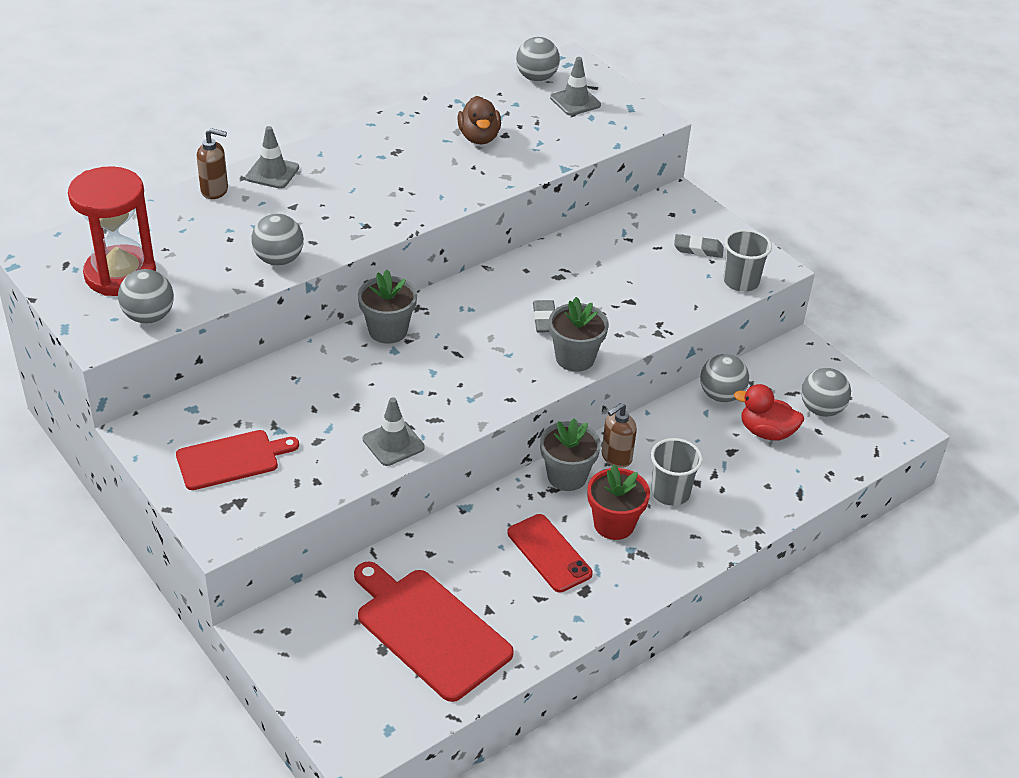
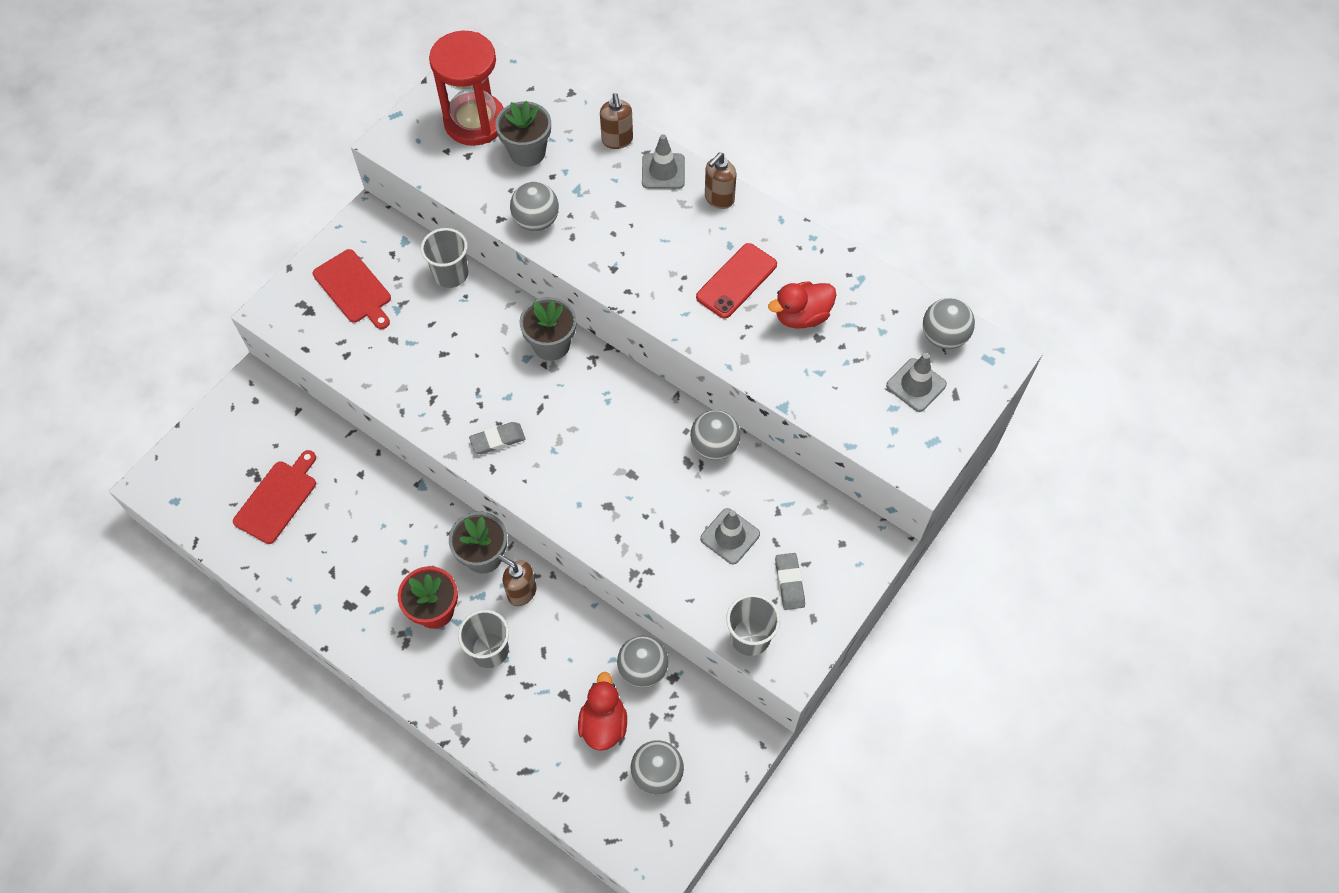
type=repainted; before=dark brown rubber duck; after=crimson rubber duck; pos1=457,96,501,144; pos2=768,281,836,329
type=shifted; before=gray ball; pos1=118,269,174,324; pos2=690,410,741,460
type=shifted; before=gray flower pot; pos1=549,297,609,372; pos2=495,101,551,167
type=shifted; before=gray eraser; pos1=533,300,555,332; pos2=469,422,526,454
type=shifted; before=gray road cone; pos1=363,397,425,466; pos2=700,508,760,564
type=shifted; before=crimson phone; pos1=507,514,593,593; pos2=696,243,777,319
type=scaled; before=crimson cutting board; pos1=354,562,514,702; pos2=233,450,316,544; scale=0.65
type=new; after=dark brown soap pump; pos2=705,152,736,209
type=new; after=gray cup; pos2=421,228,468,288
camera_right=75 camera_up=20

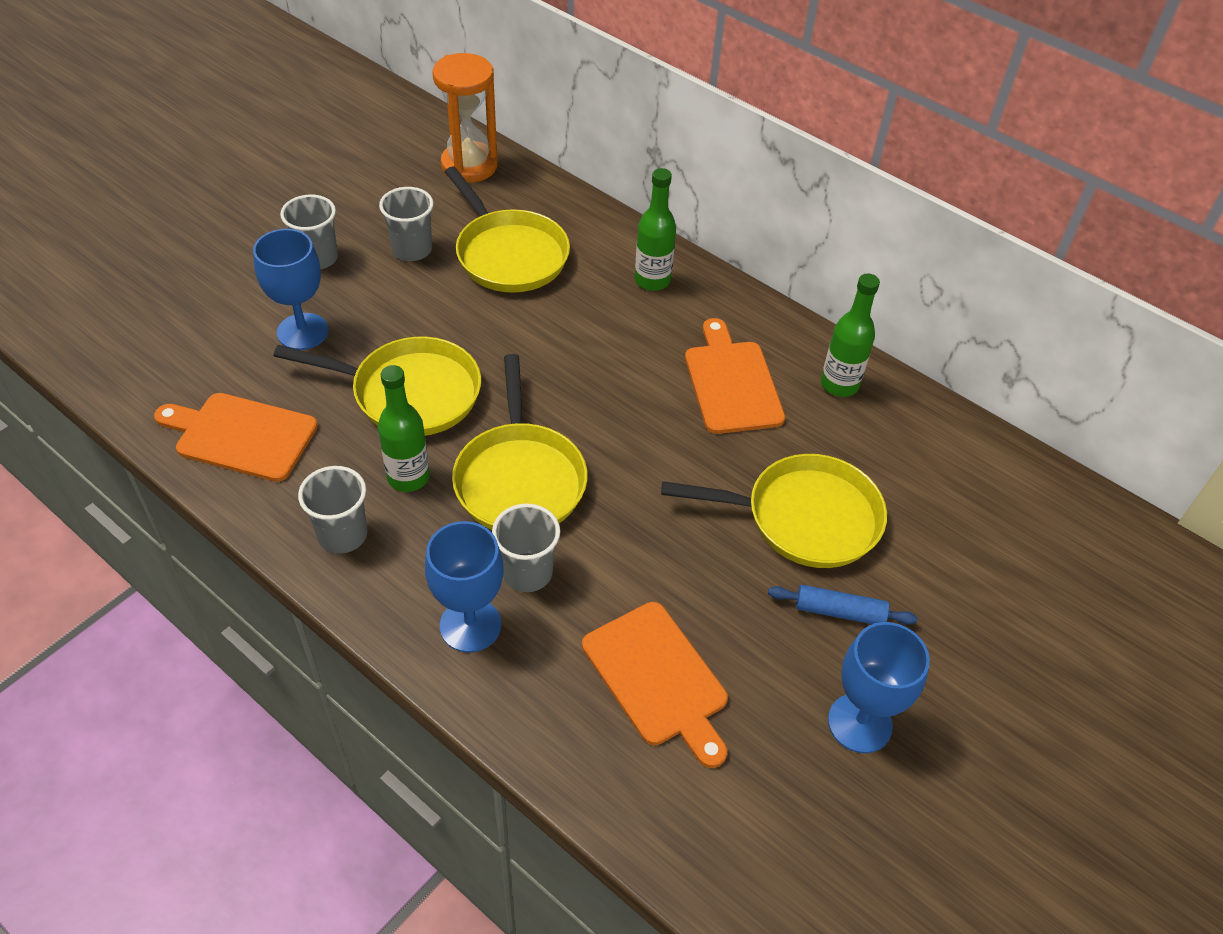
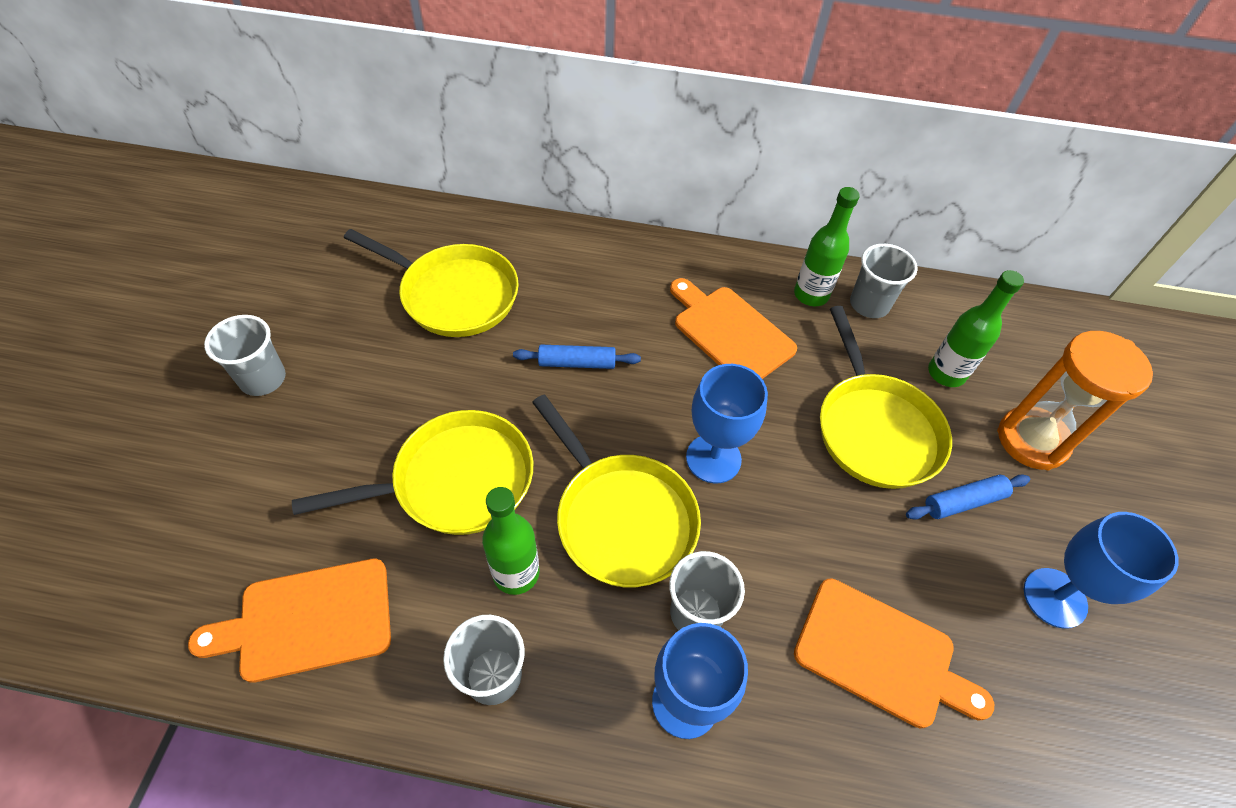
type=shifted; before=orange hourglass; pos1=433,53,498,183; pos2=997,331,1153,470
type=shifted; before=emerald flask; pos1=635,168,676,291; pos2=928,270,1024,387
type=shifted; before=gray cup; pos1=379,187,434,261; pos2=850,244,918,318
type=shifted; before=cobalt wine glass; pos1=253,229,329,350; pos2=686,364,768,484
type=rotated; before=yellow pan; pos1=661,454,887,568; pos2=820,306,952,489; turn=105
type=new; after=cobalt dough roller; pos2=513,345,641,369
camera_right=-30 camera_up=5

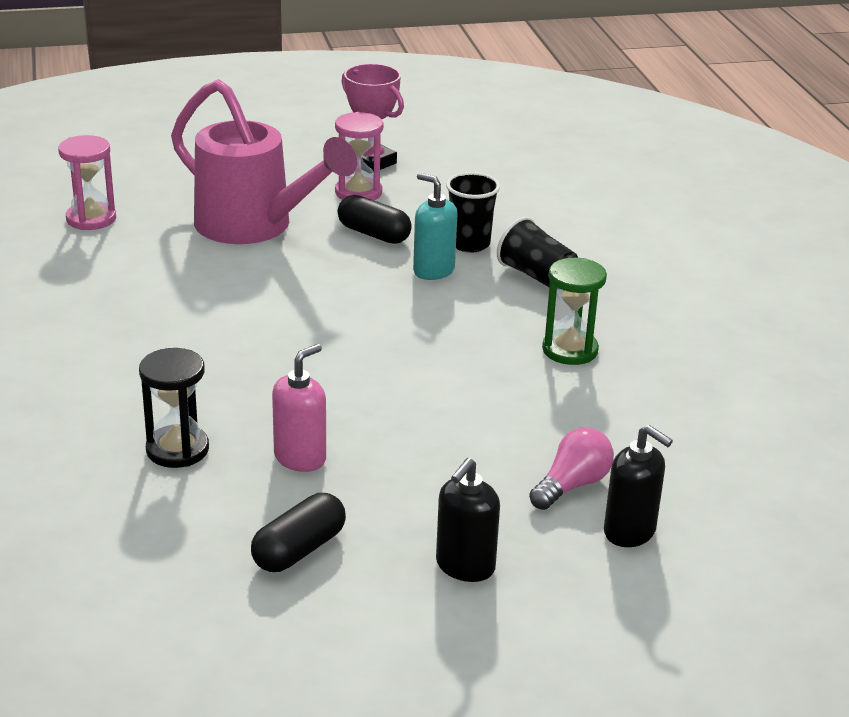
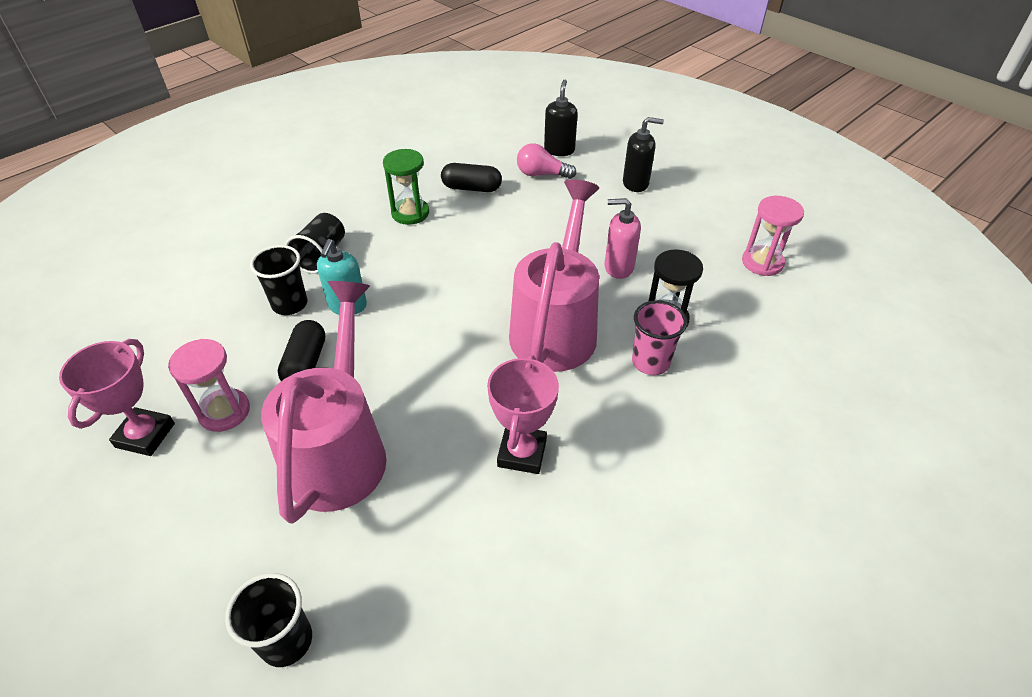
type=shifted; before=rosy hourglass; pos1=58,135,116,230; pos2=742,196,804,276
type=shifted; before=jet-black pill; pos1=251,493,346,572; pos2=441,163,502,192
type=new; after=rosy watering pot; pos2=509,179,599,372
type=new; after=rosy cup; pos2=632,300,687,375
type=new; after=rosy award cup; pos2=487,355,559,474
type=new; after=jet-black cup; pos2=225,573,312,667
camera_right=-120 camera_up=15

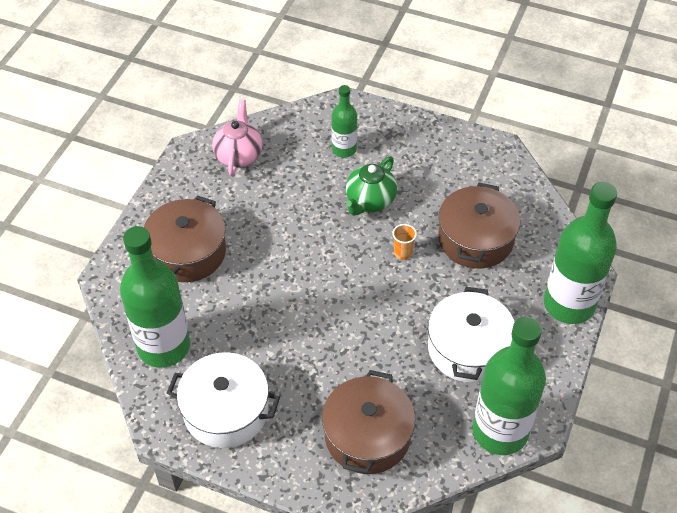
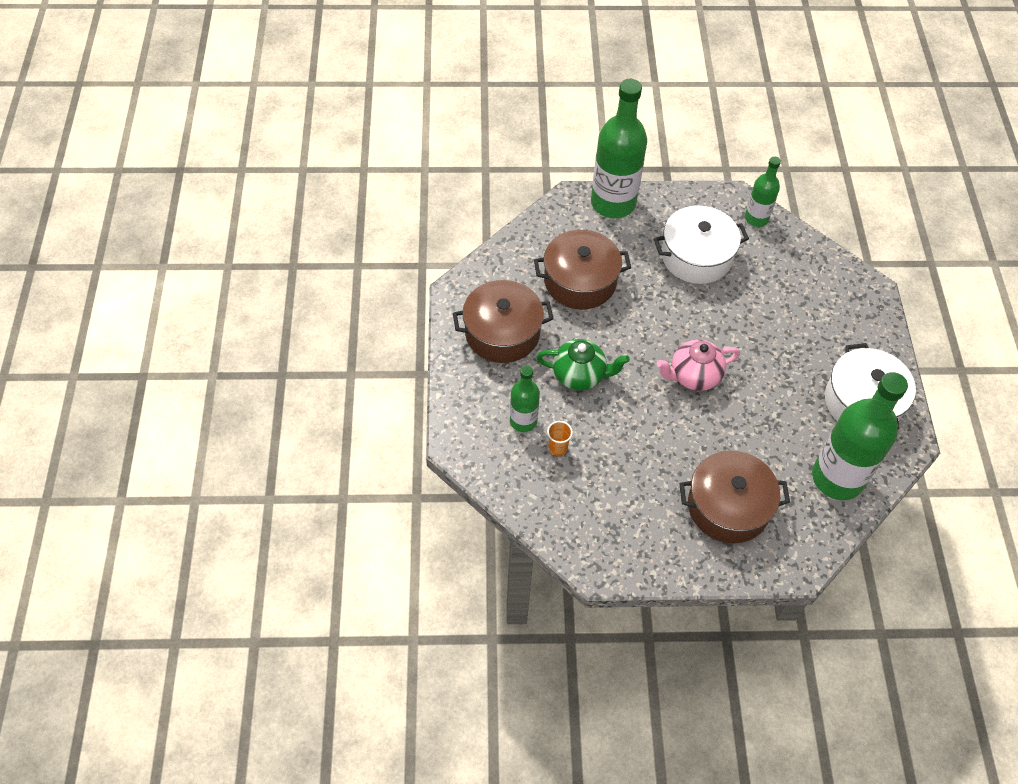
type=shifted; before=rosy tea pot; pos1=212,99,262,176; pos2=657,339,740,391
type=shifted; before=orange cup; pos1=392,224,417,260; pos2=547,421,573,456
type=scaled; before=emerald flask; pos1=473,317,546,455; pos2=745,157,781,227; scale=0.53
type=shifted; before=dark brown pot; pos1=322,370,415,474; pos2=453,280,553,363
camera_right=-115 camera_up=5

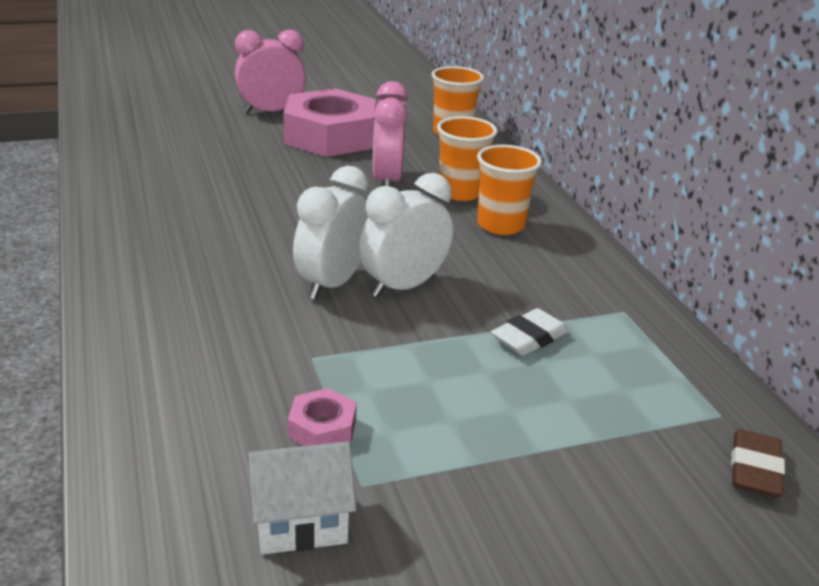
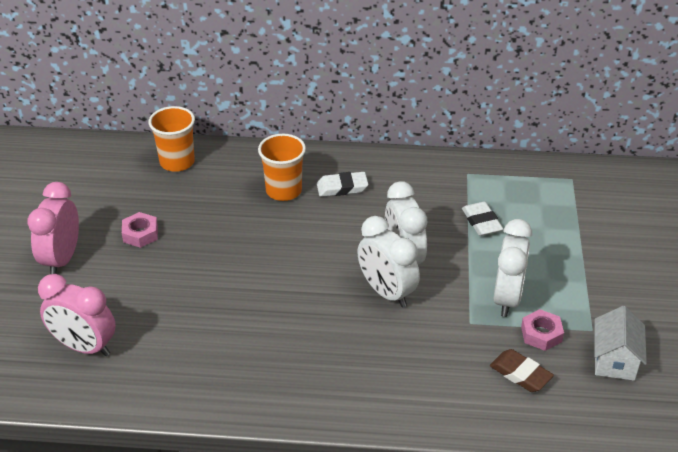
type=shifted; before=rosy bedside clock; pos1=372,81,408,187; pos2=38,274,116,356
type=scaled; before=rosy hex nut; pos1=284,88,376,157; pos2=122,212,158,248; scale=0.42
type=swapped; before=orange cup; after=white eraser; pos1=477,145,542,235; pos2=317,172,368,197
type=shifted; before=dark brown eraser; pos1=731,429,785,498; pos2=490,349,554,392
type=new; after=white bedside clock; pos2=494,219,532,317
camera_right=-65 camera_up=10

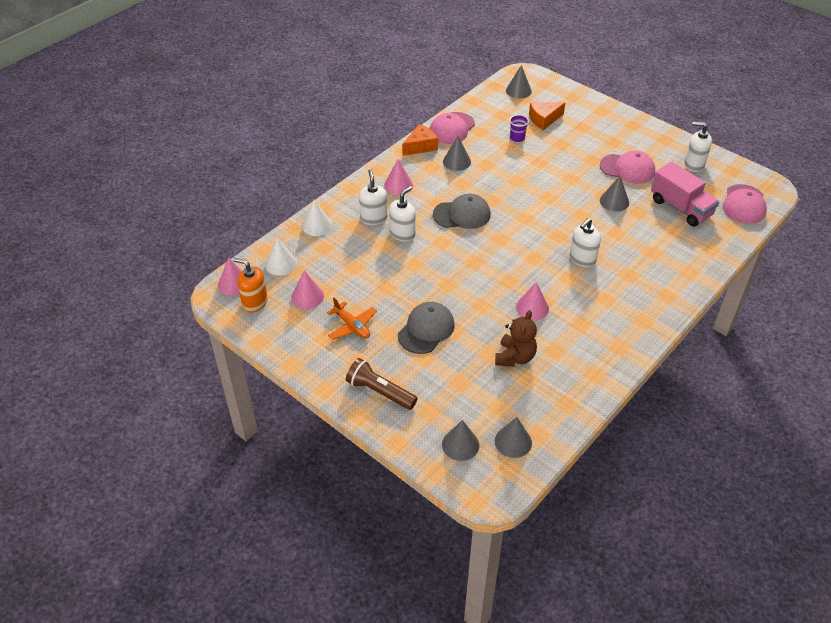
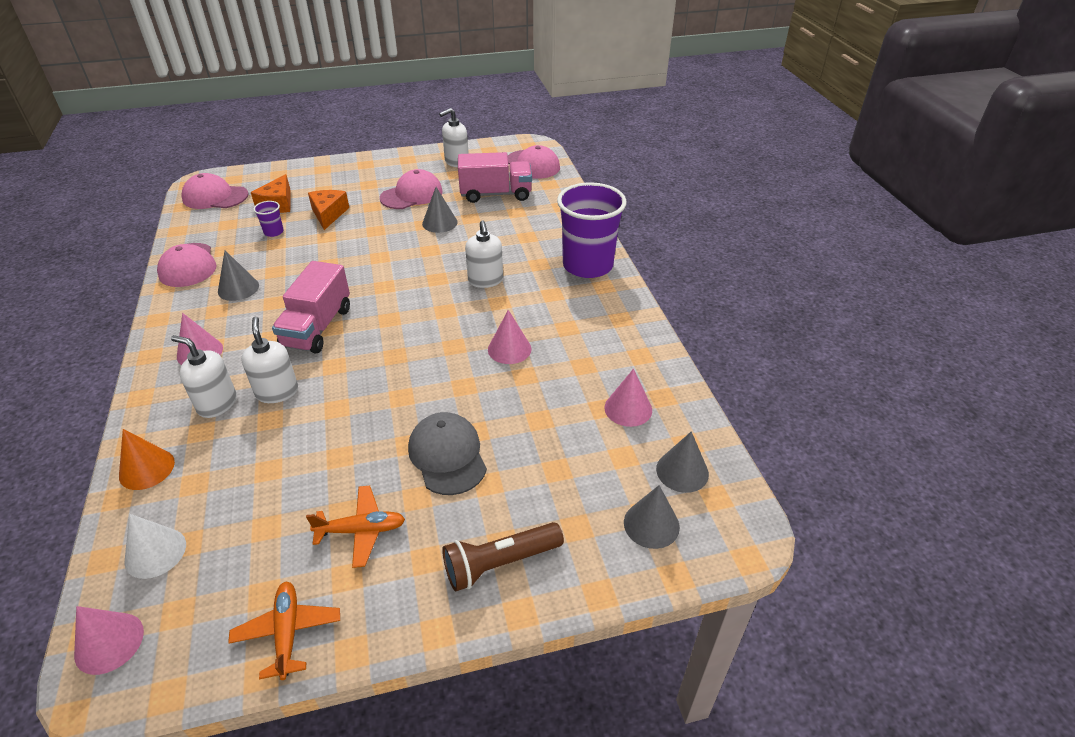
type=swapped; before=gray cone; after=rosy peaked cap; pos1=506,65,532,98; pos2=181,173,248,209
type=shifted; before=orange cheese wedge; pos1=402,124,438,156; pos2=308,190,349,230
type=swapped; before=gray peaked cap; after=rosy toy truck; pos1=433,194,491,229; pos2=272,261,350,354
type=repainted; before=white cone; after=orange cone; pos1=302,200,332,236; pos2=119,429,175,490
type=gone; before=orange soap pump; pos1=233,258,268,312
type=shifted; before=rosy cone; pos1=291,270,324,309; pos2=604,369,652,427
type=gone; before=dark brown stuffed bear; pos1=495,310,537,367
type=new; after=violet cup; pos2=557,182,627,278
type=new; after=orange aeroplane; pos2=228,582,340,680
camera_right=-55 camera_up=-5

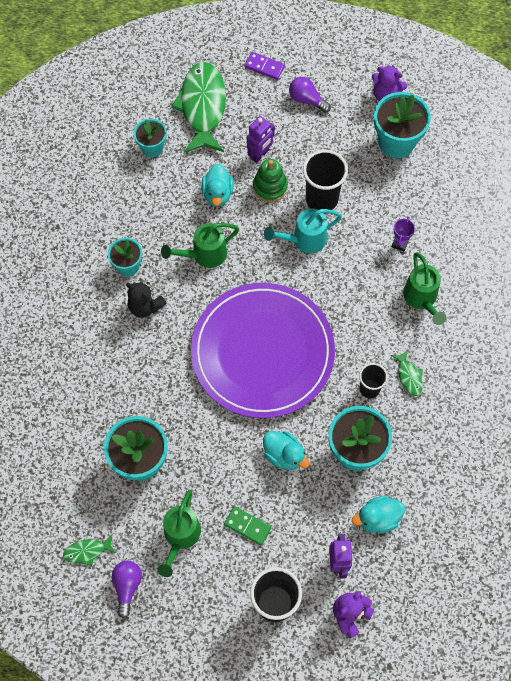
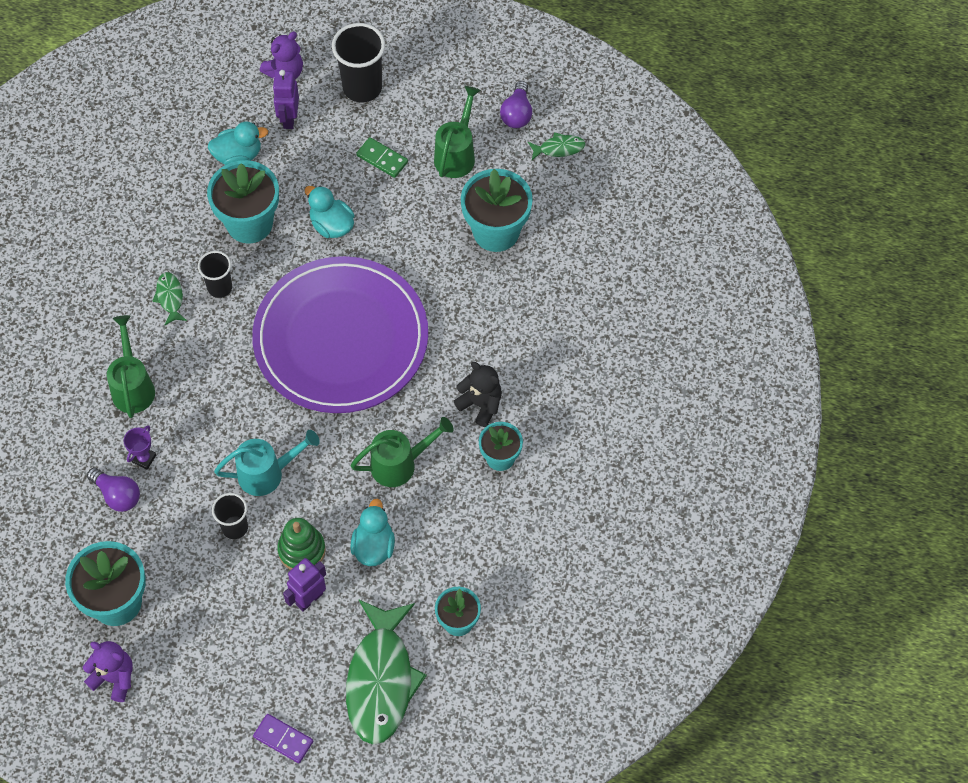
type=shifted; before=violet bulb; pos1=289,77,331,113; pos2=87,468,140,512
type=scaled; before=jet-black cup; pos1=303,150,348,210; pos2=212,493,248,539; scale=0.6
camera_right=-175 camera_up=-5

